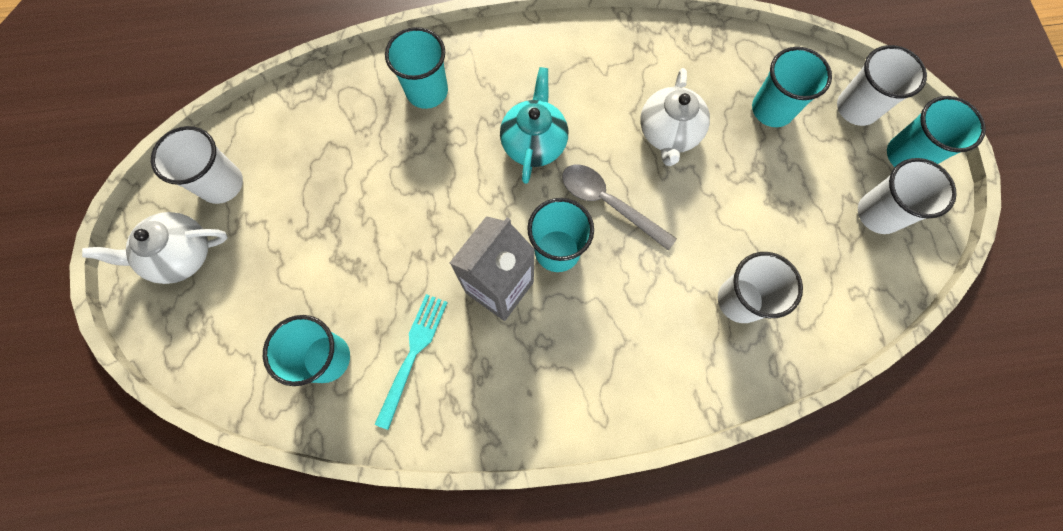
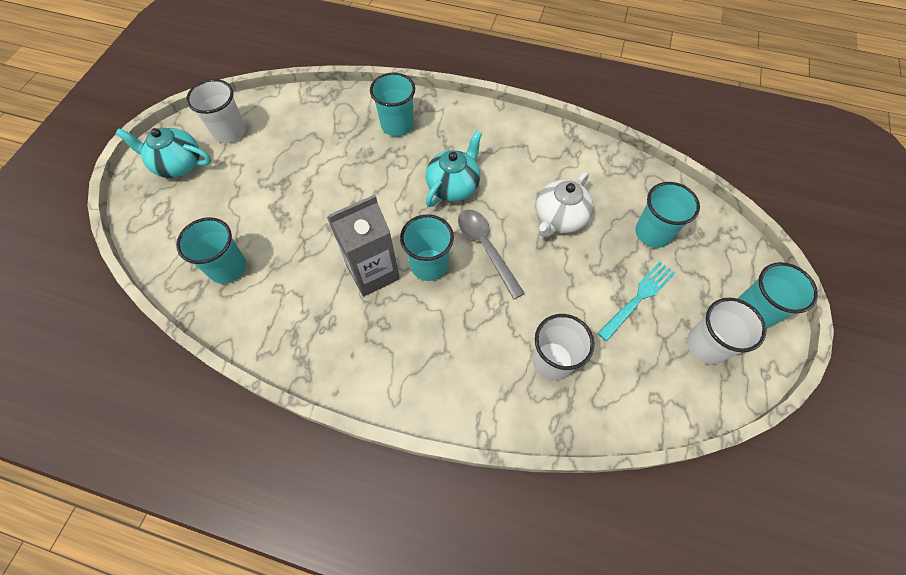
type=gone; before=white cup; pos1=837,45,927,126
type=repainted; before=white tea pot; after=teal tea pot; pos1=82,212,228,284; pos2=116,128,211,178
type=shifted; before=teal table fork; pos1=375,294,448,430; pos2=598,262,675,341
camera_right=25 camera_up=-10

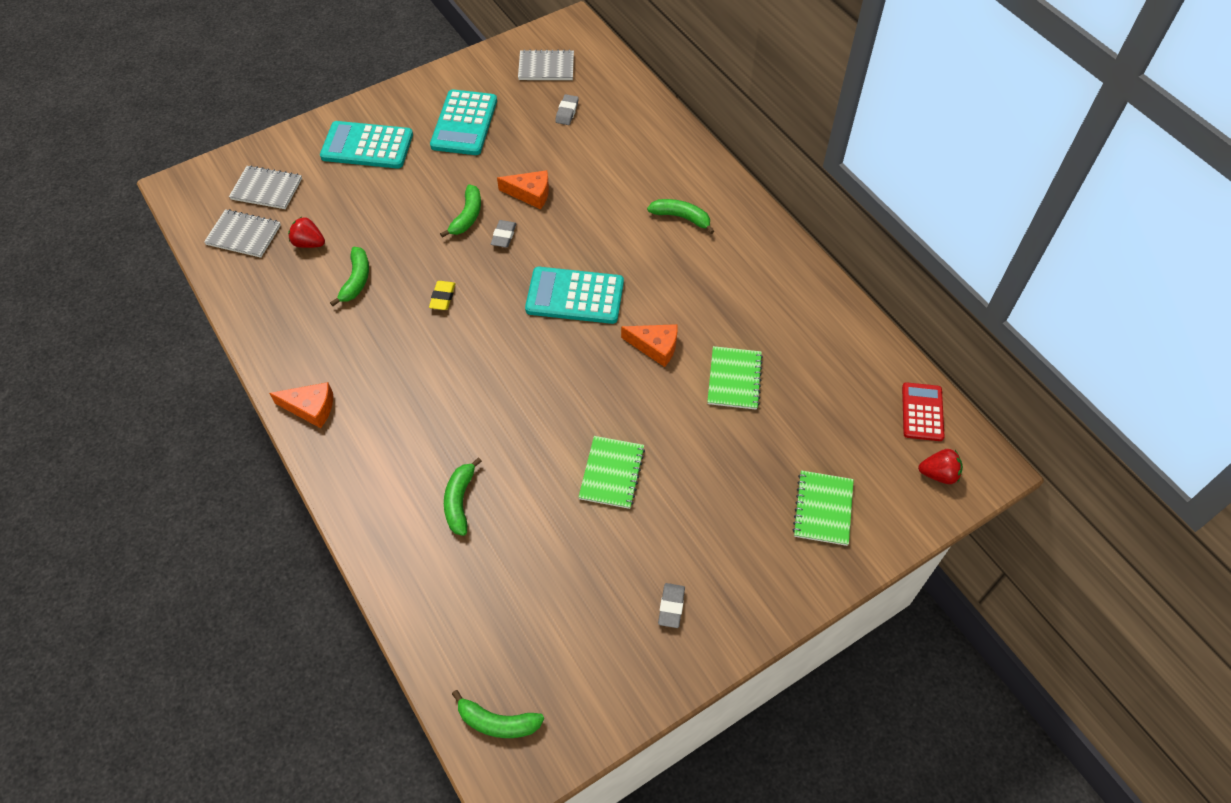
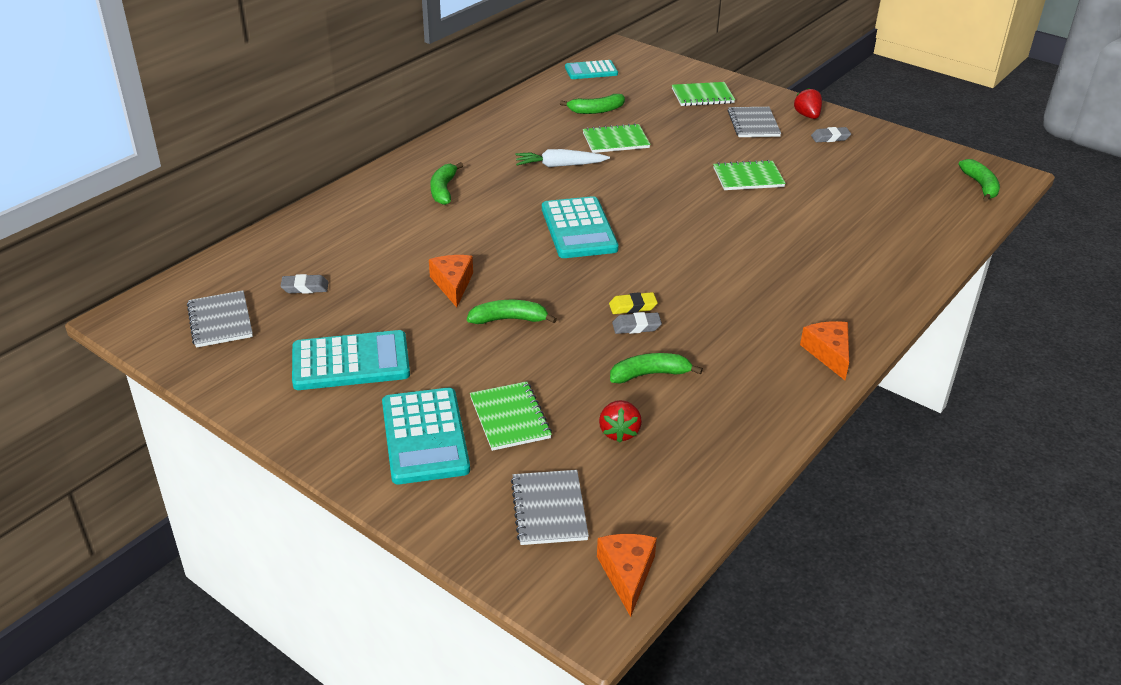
type=shifted; before=gray notebook; pos1=204,209,281,258; pos2=728,107,781,137
type=shifted; before=gray eraser; pos1=491,220,516,248; pos2=612,312,662,334
type=shifted; before=orange cheese wedge; pos1=621,324,677,367; pos2=597,534,657,617
type=repainted; before=crimson calculator; after=teal calculator; pos1=902,382,945,441; pos2=565,60,618,79
type=shifted; before=crimson strawberry; pos1=918,449,963,484; pos2=794,88,822,119
type=shifted; before=emerald banana; pos1=444,457,482,536; pos2=560,94,625,114
type=new; after=white toy carrot; pos2=516,149,610,167
type=new; after=emerald notebook; pos2=470,381,552,451
camera_right=-110 camera_up=-20

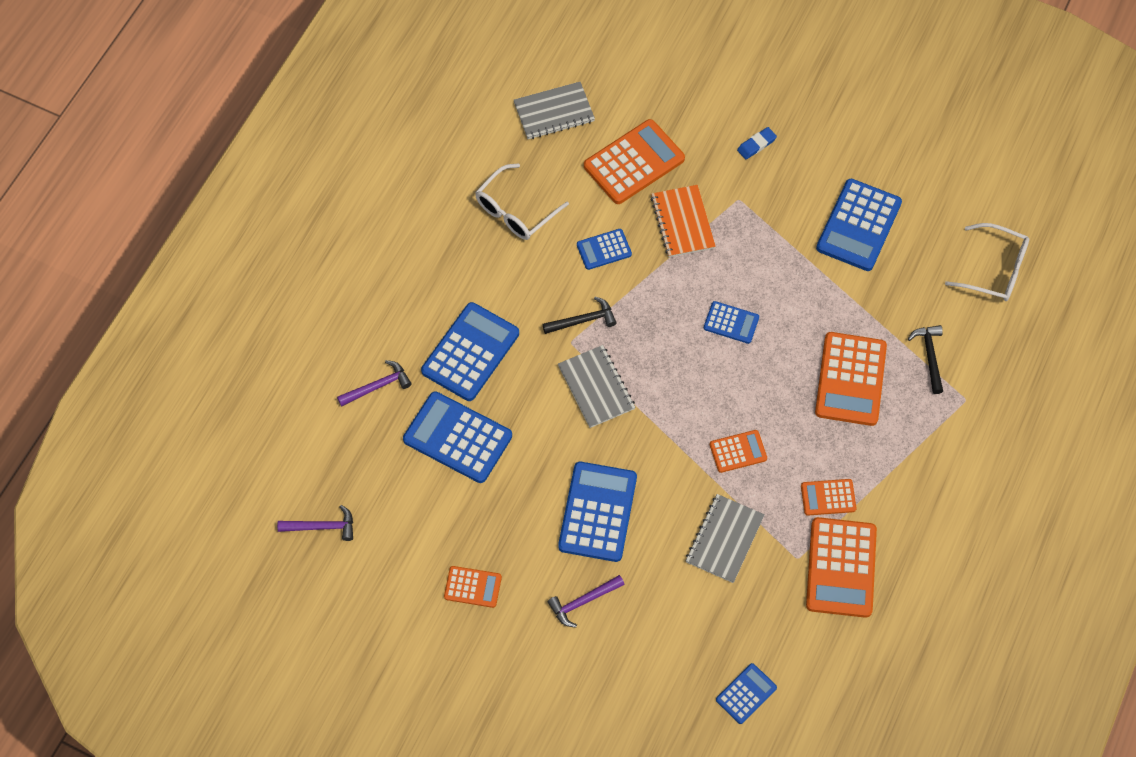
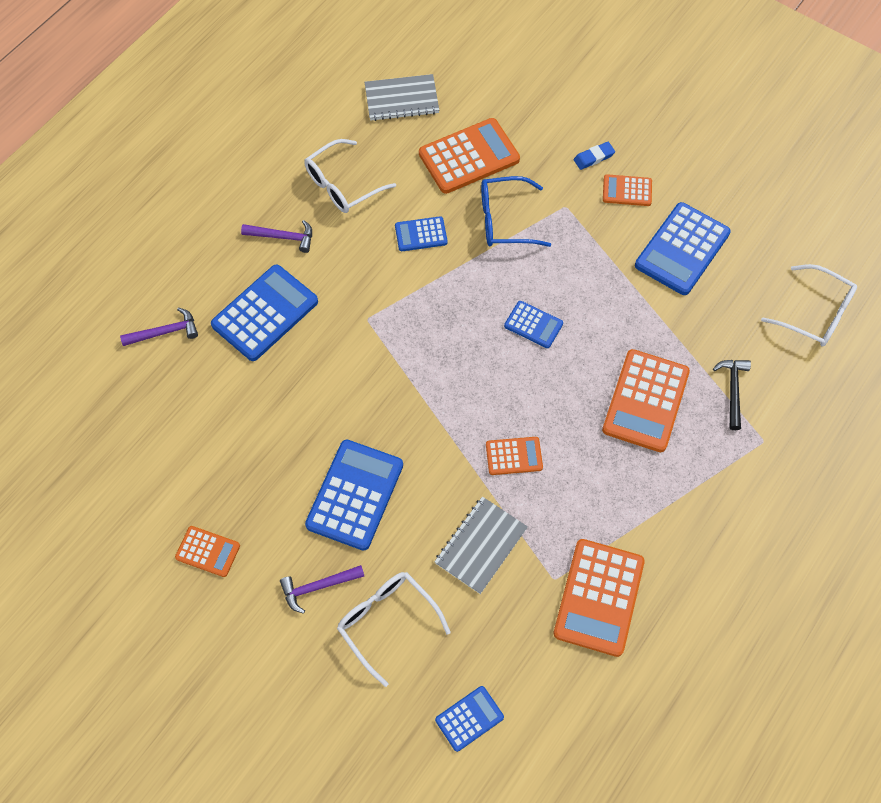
type=swapped; before=orange notebook; after=cobalt spectacles; pos1=651,185,716,257; pos2=481,176,551,247
type=gone; before=jet-black carpenter's hammer; pos1=542,297,617,334
type=gone; before=gray notebook; pos1=558,345,635,428
type=gone; before=cobalt calculator; pos1=403,391,512,483
type=shifted; before=orange calculator; pos1=801,479,856,516; pos2=603,174,652,206
type=shifted; before=violet carpenter's hammer; pos1=277,505,353,541; pos2=241,220,312,253
type=new; after=white spectacles; pos2=337,572,451,687
camera_right=10 camera_up=0

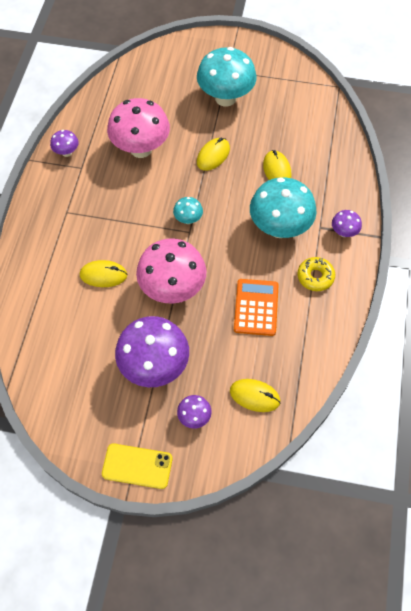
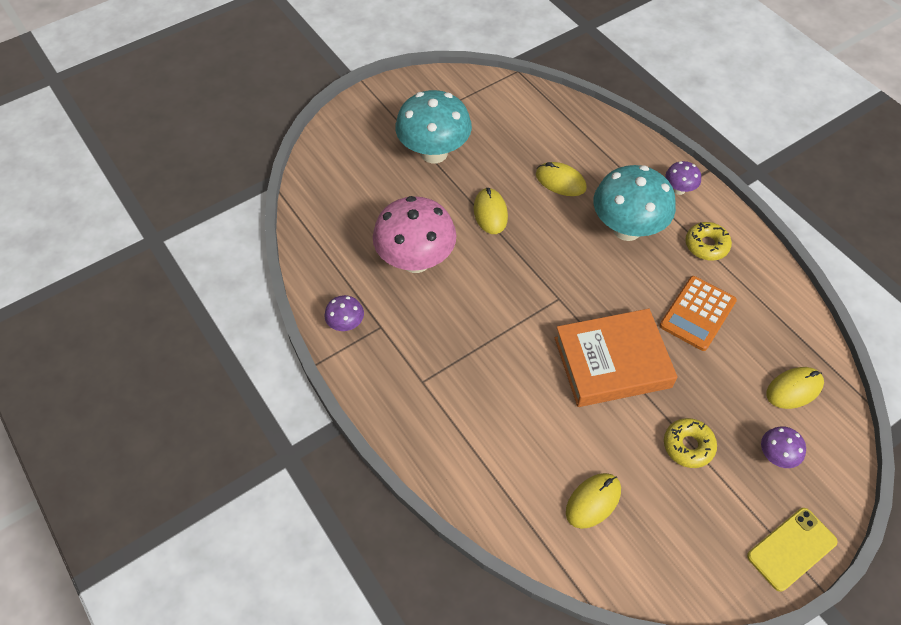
type=gone; before=teal mushroom; pos1=173,197,203,224
type=swapped; before=rosy mushroom; after=orange hardcover; pos1=136,238,206,304; pos2=555,309,677,407
type=shifted; before=yellow computer mouse; pos1=80,260,128,287; pos2=566,473,621,529
type=rotated; before=orange calculator; pos1=234,279,279,336; pos2=660,276,737,351; turn=-105
type=swapped; before=violet mushroom; after=yellow glazed donut; pos1=115,316,189,387; pos2=664,418,717,468
camera_right=-45 camera_up=-5

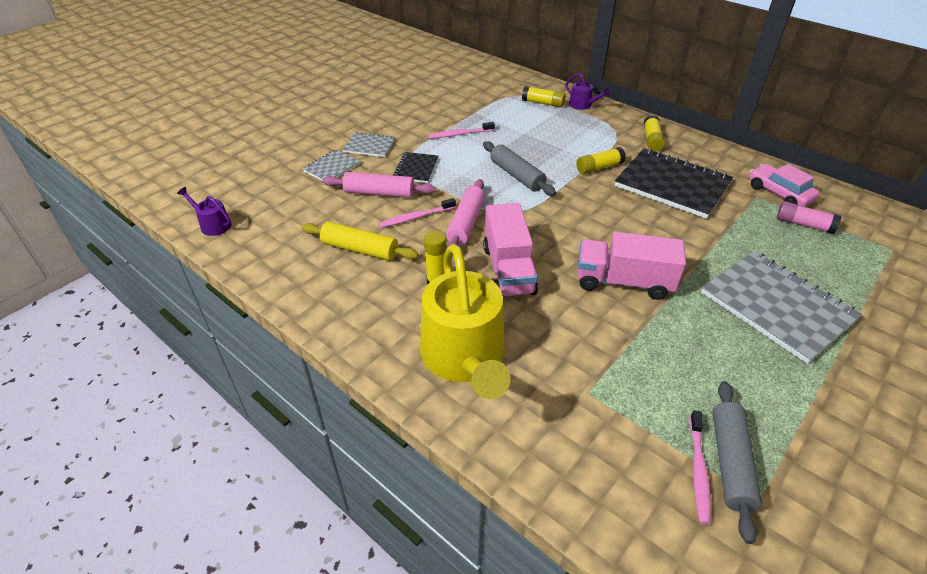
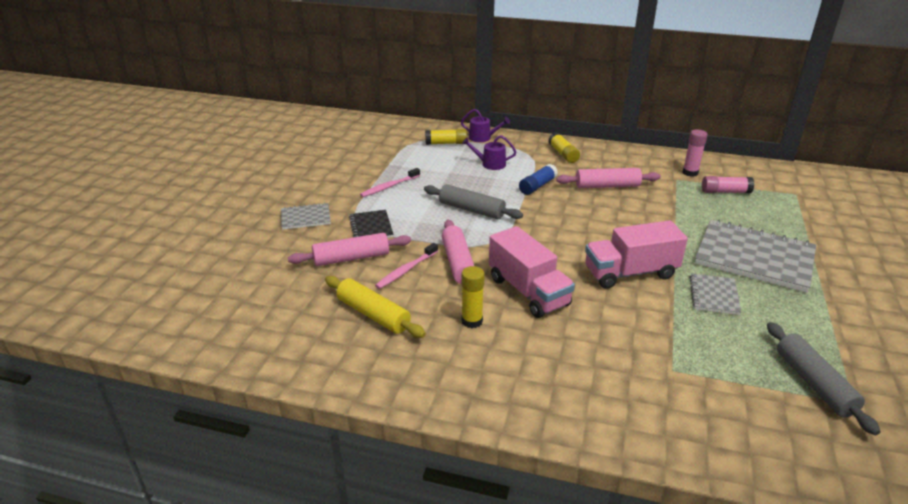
type=repainted; before=yellow glue; after=cobalt glue; pos1=576,147,626,174; pos2=519,164,558,195
type=swapped; before=jet-black notebook; after=rosy dough roller; pos1=615,148,733,219; pos2=556,168,661,188
type=shifted; before=gray notebook; pos1=303,149,360,181; pos2=690,273,741,315
type=swapped; before=rosy automobile; after=rosy glue; pos1=749,164,820,207; pos2=683,130,707,177
type=shifted; before=violet watering pot; pos1=177,187,231,236; pos2=462,135,516,170
type=rotated; before=yellow dough roller; pos1=302,222,419,261; pos2=325,276,426,338; turn=45
type=gone; before=yellow watering pot; pos1=420,244,510,399
type=gone; before=rosy dental brush; pos1=690,410,711,525
camera_right=-25 camera_up=-10

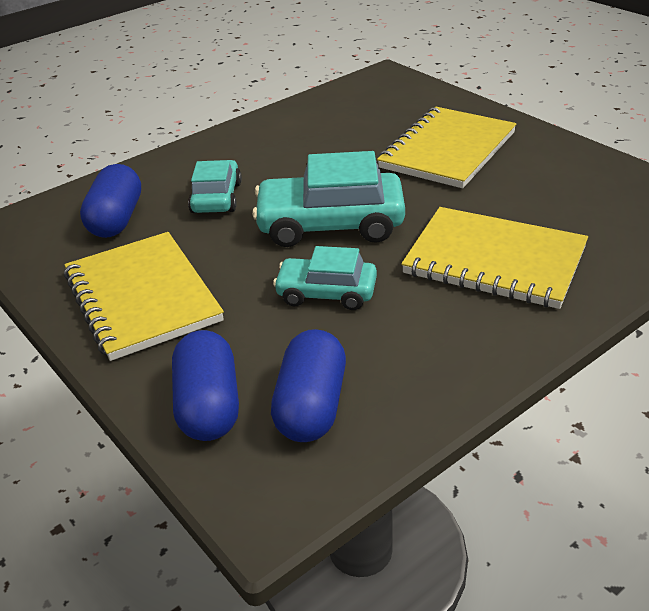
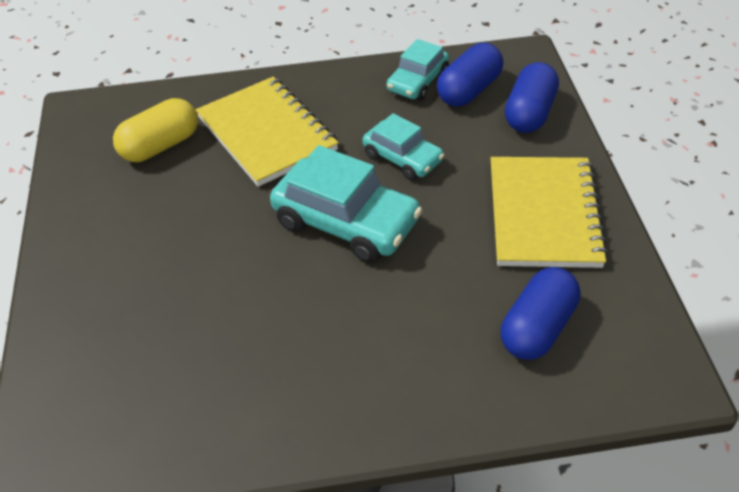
type=gone; before=yellow notebook; pos1=377,107,517,188
type=shifted; before=teal automobile; pos1=188,160,242,213; pos2=386,39,449,101
type=new; after=yellow pill; pos2=113,98,198,162
camera_right=-150 camera_up=10

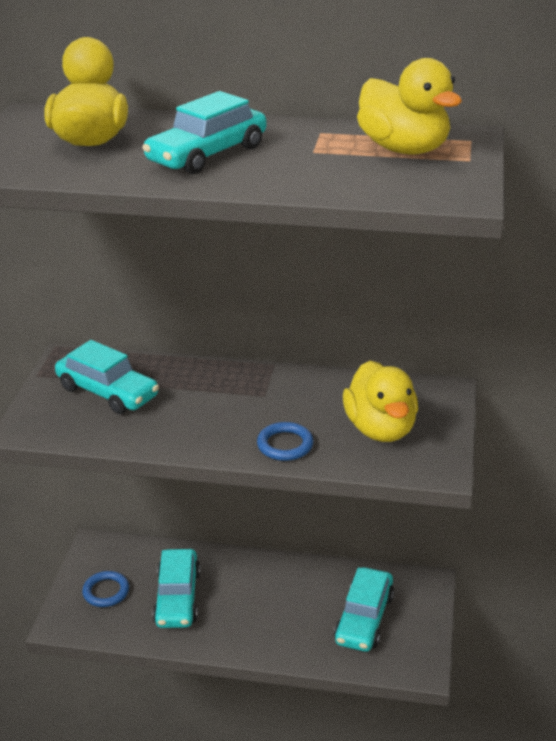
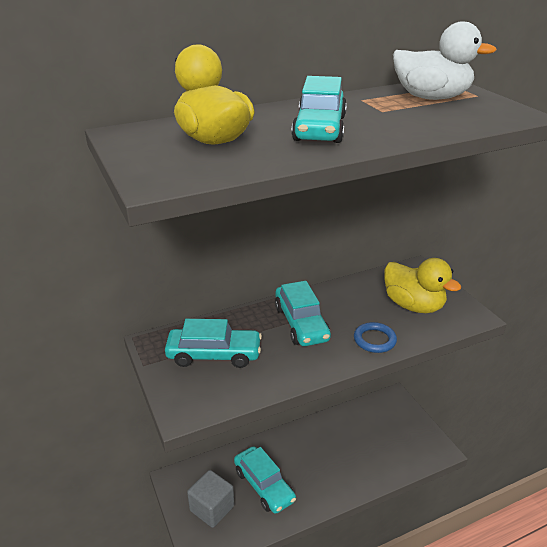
type=repainted; before=yellow rubber duck; after=white rubber duck; pos1=357,58,462,155; pos2=393,21,497,100
type=shifted; before=teal automobile; pos1=334,567,394,652; pos2=275,281,331,346
type=swapped; before=cobalt torus; after=gray solid cube; pos1=82,571,129,607; pos2=187,470,234,528
camera_right=-35 camera_up=0

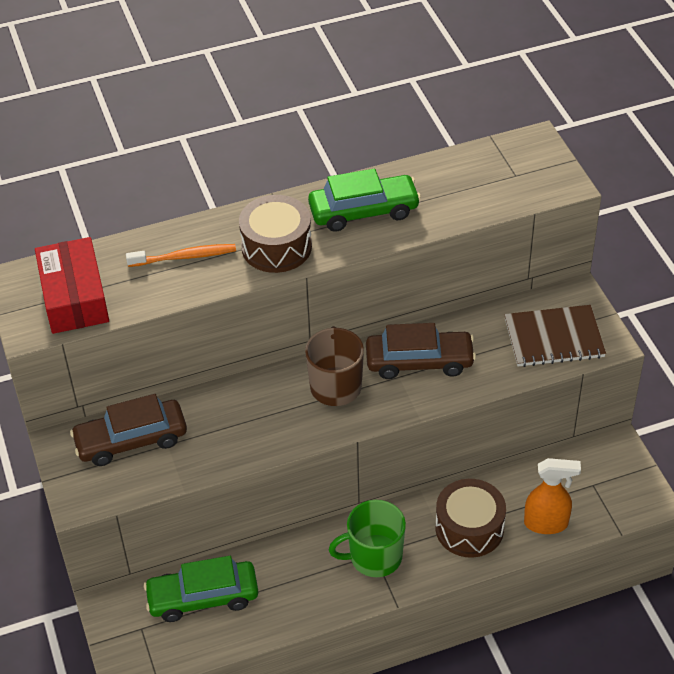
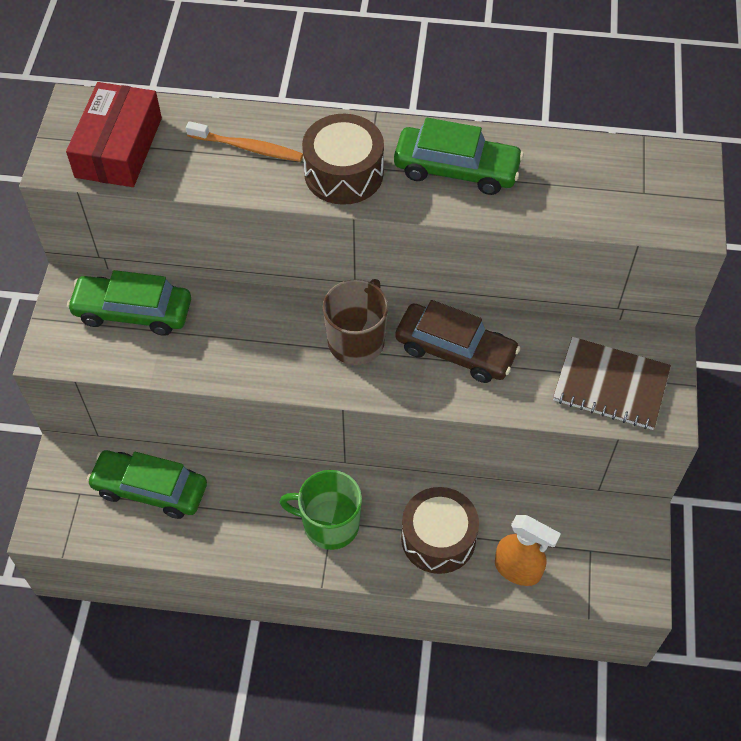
type=repainted; before=dark brown automobile; after=emerald automobile; pos1=70,394,187,466; pos2=67,270,191,336
camera_right=25 camera_up=10

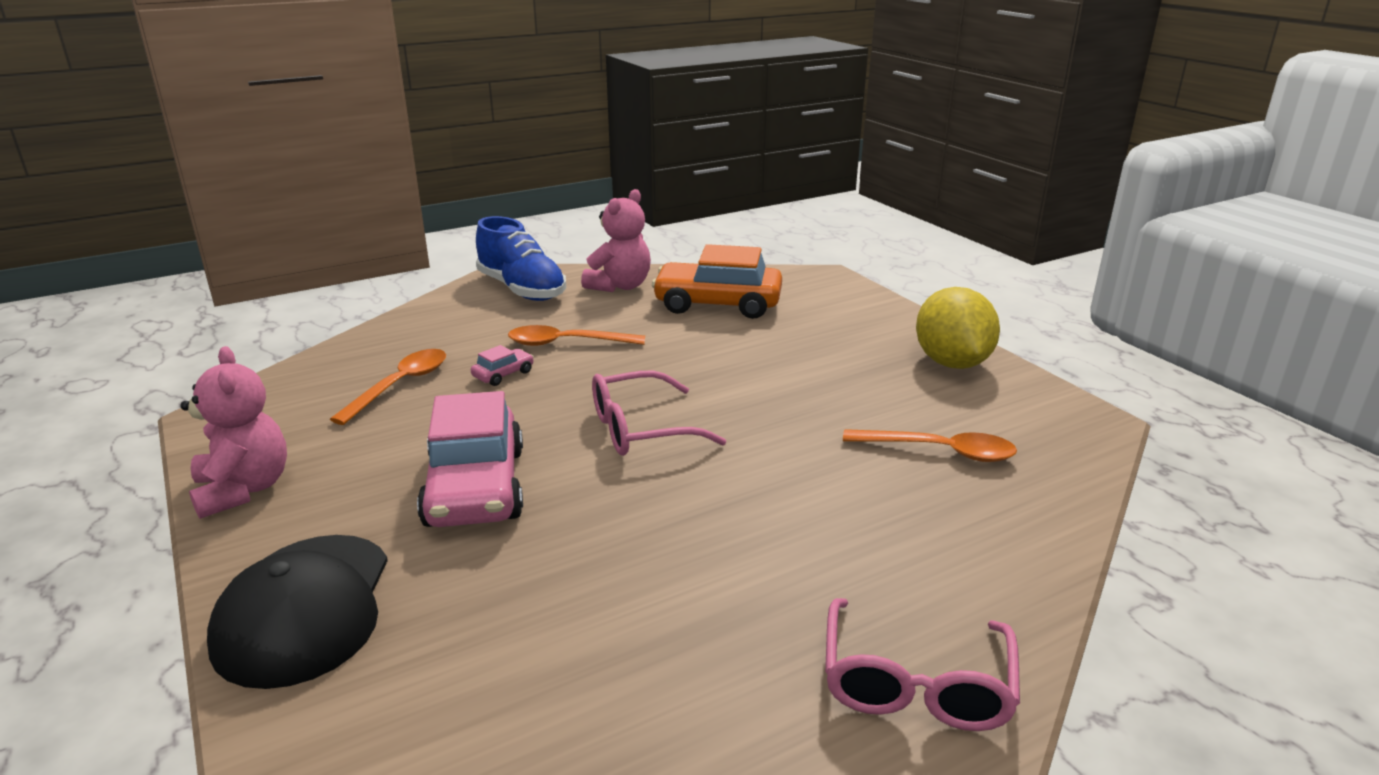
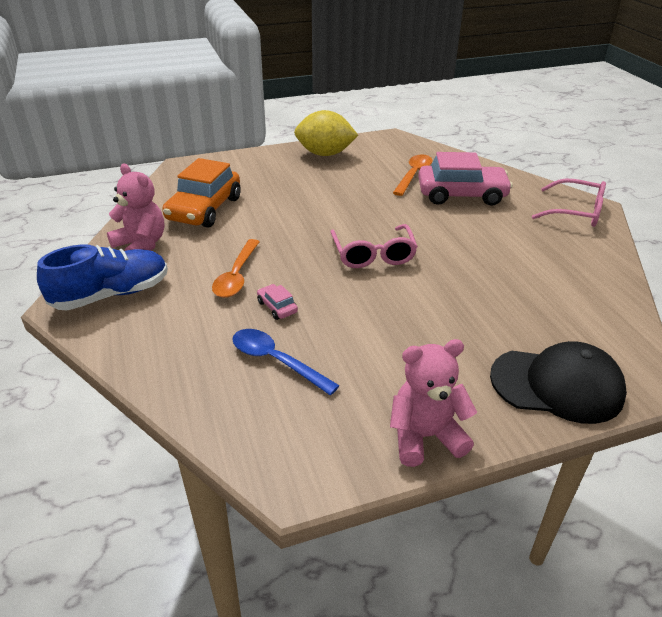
type=repainted; before=orange teaspoon; after=cobalt teaspoon; pos1=330,349,446,425; pos2=232,329,340,395
type=shifted; before=rosy automobile; pos1=417,391,523,527; pos2=418,152,513,206
camera_right=-80 camera_up=10

